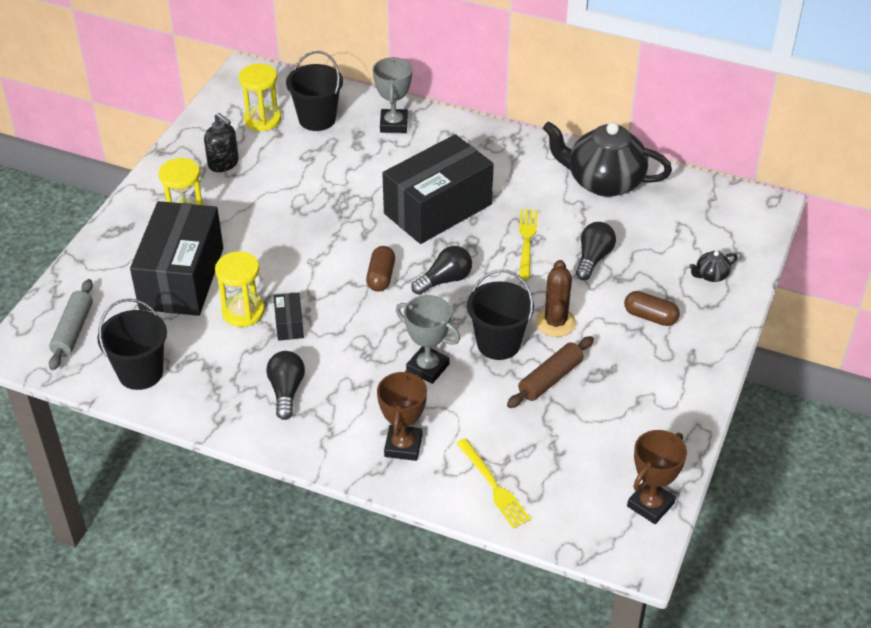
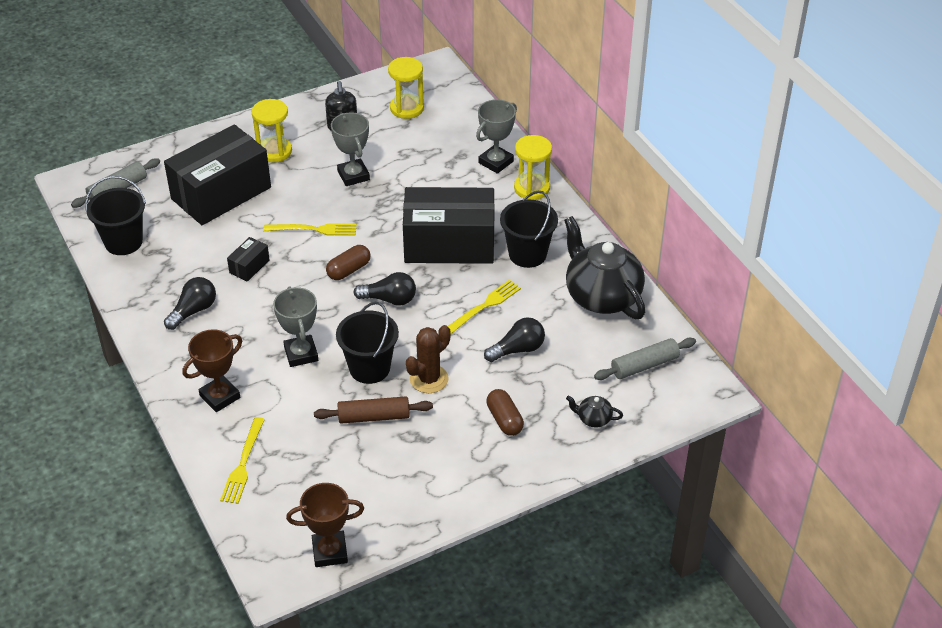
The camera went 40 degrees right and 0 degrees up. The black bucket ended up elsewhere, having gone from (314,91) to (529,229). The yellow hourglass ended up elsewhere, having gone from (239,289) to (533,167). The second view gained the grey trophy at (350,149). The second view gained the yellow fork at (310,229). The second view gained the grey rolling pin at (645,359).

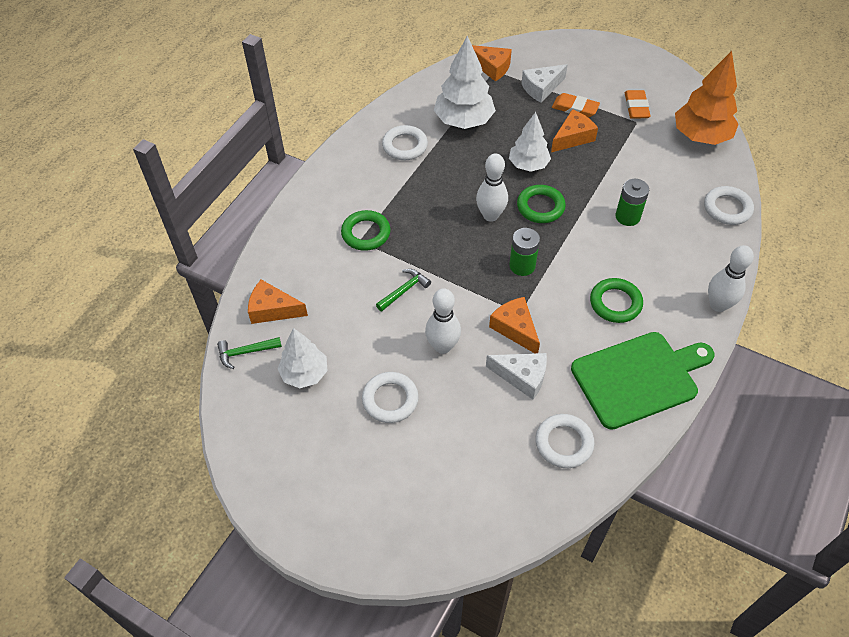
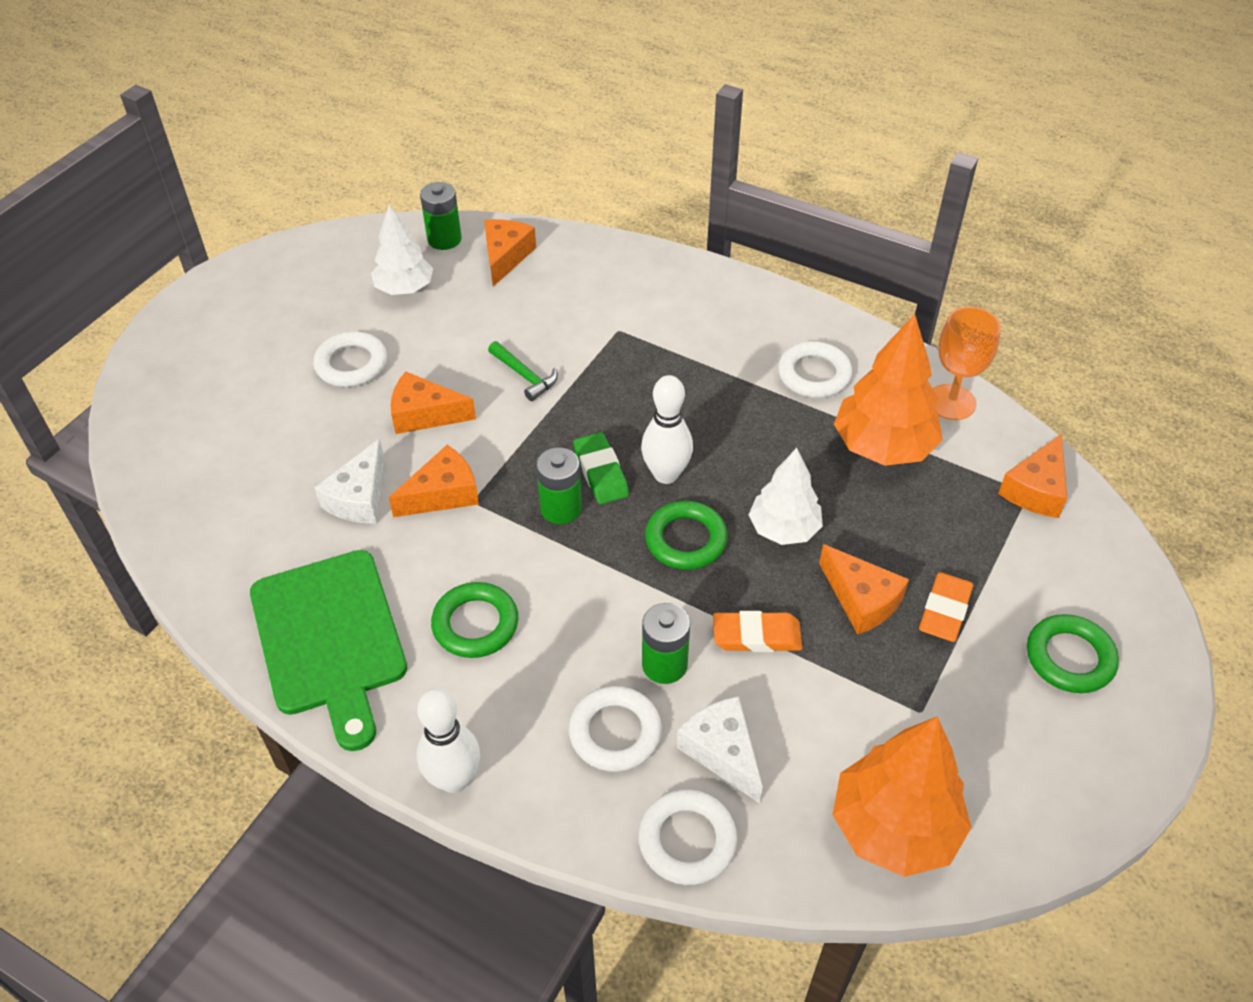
The camera went 90 degrees right and 5 degrees down. What was the white tree at (465,82) turned into the orange tree at (888,390). The white cheese ended up elsewhere, having gone from (544,83) to (720,749). The orange eraser ended up elsewhere, having gone from (637,104) to (757,631). The green ring ended up elsewhere, having gone from (366,230) to (1073,653). Where the white bowling pin stood at (443,321), the orange cheese came to stand at (433,402). Where the green hammer stood at (249,353), the green battery came to stand at (441,216). The white ring ended up elsewhere, having gone from (565,441) to (615,729). The second view gained the orange goblet at (967,363). The second view gained the green eraser at (601,468).

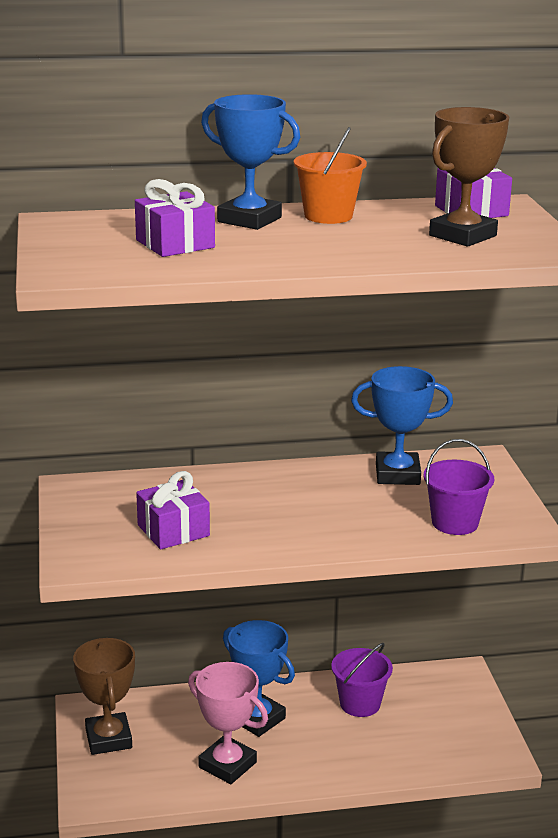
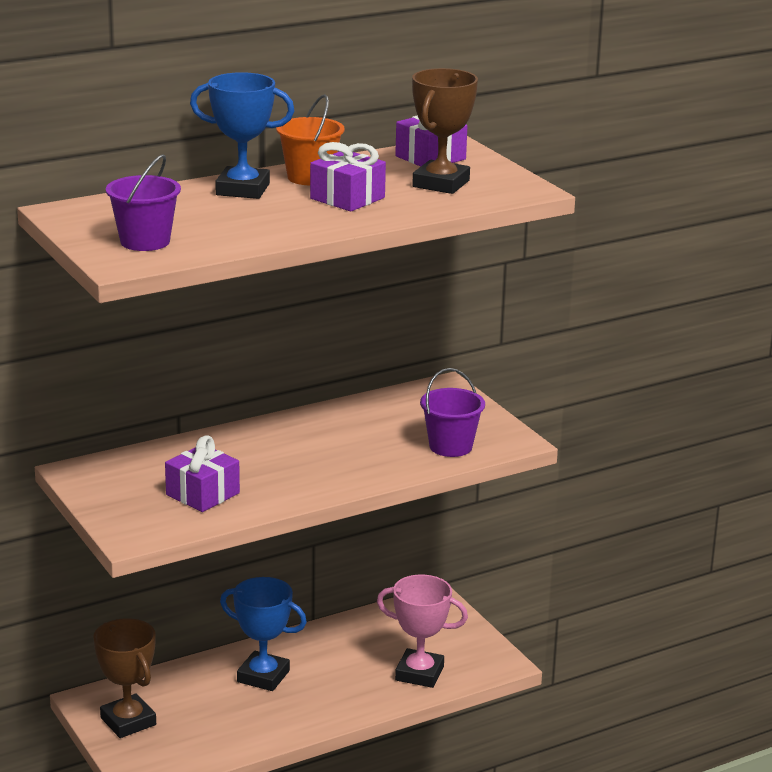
The camera went 20 degrees left and 0 degrees up. The purple gift ended up elsewhere, having gone from (175,218) to (348,177). The second view lost the blue trophy at (402,425). The purple bucket ended up elsewhere, having gone from (362,680) to (143,202). The pink trophy ended up elsewhere, having gone from (228,723) to (422,631).

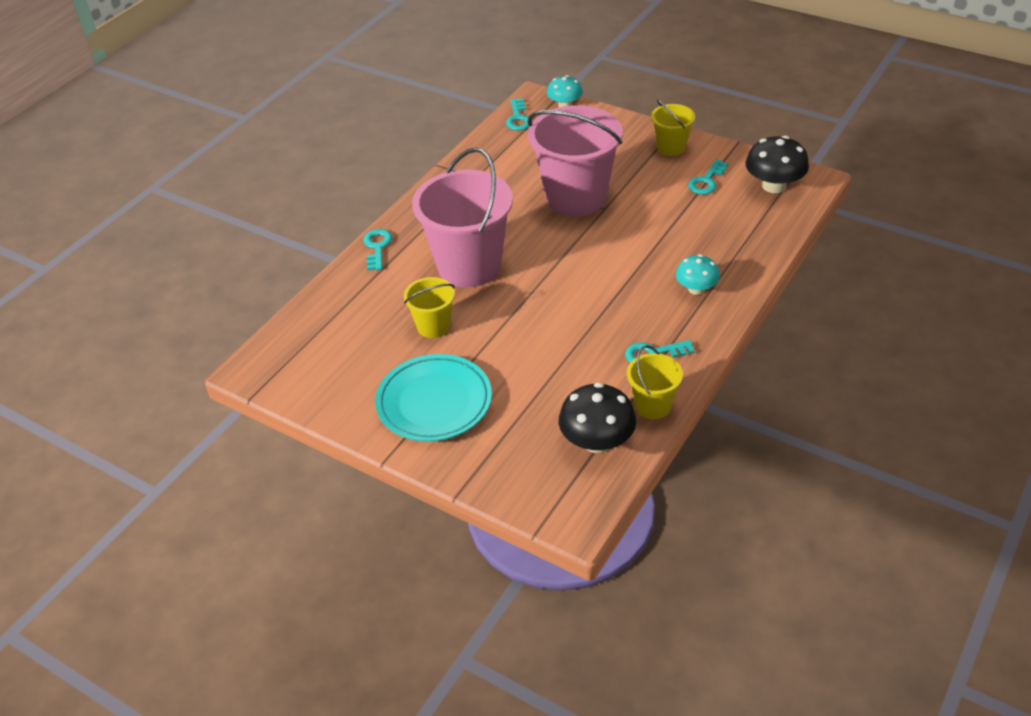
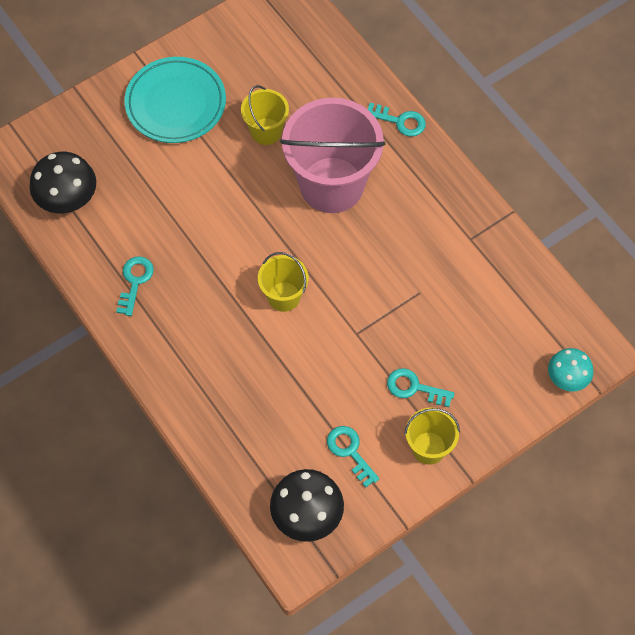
The camera went 110 degrees right and 20 degrees up. The turquoise key ended up elsewhere, having gone from (517,114) to (421,387). The second view lost the pink bucket at (575,161). The second view lost the turquoise mushroom at (698,274). The yellow bucket ended up elsewhere, having gone from (655,382) to (283,282).

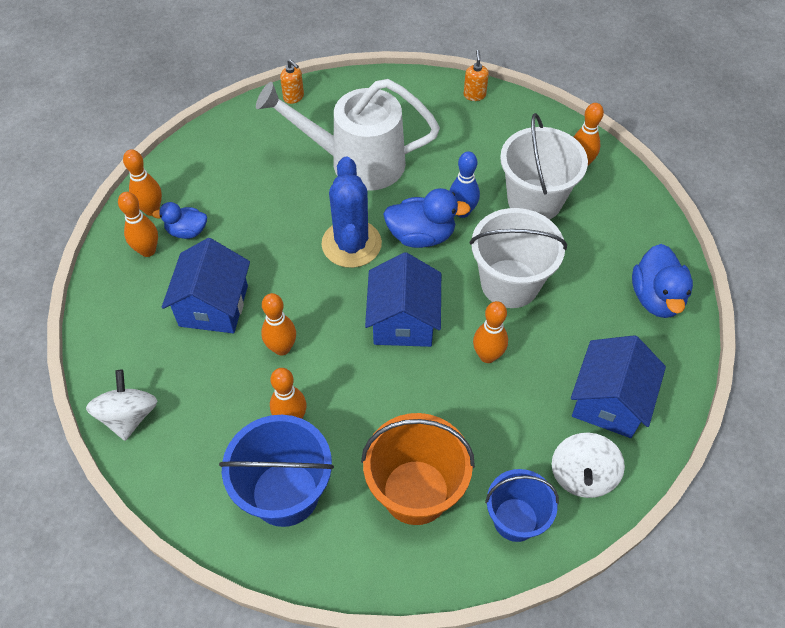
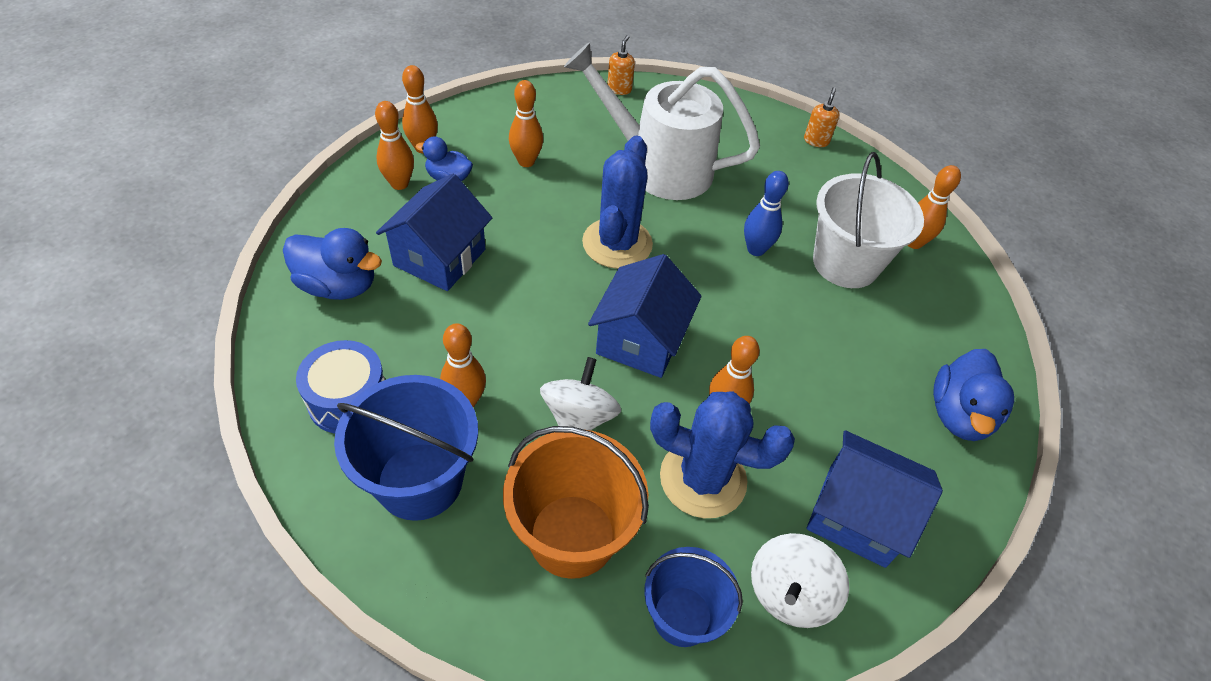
The camera went 15 degrees right and 5 degrees down. The orange soap dispenser at (292,81) ended up facing another way, 135 degrees counterclockwise from before. The blue duck ended up elsewhere, having gone from (427,218) to (332,264). The second view lost the white bucket at (518,258). The orange bowling pin ended up elsewhere, having gone from (278,324) to (526,123). The blue house at (618,386) ended up facing another way, 75 degrees clockwise from before. The white spinning top ended up elsewhere, having gone from (121,405) to (580,393). The second view gained the blue drum at (340,387). The second view gained the blue cactus at (722,454).

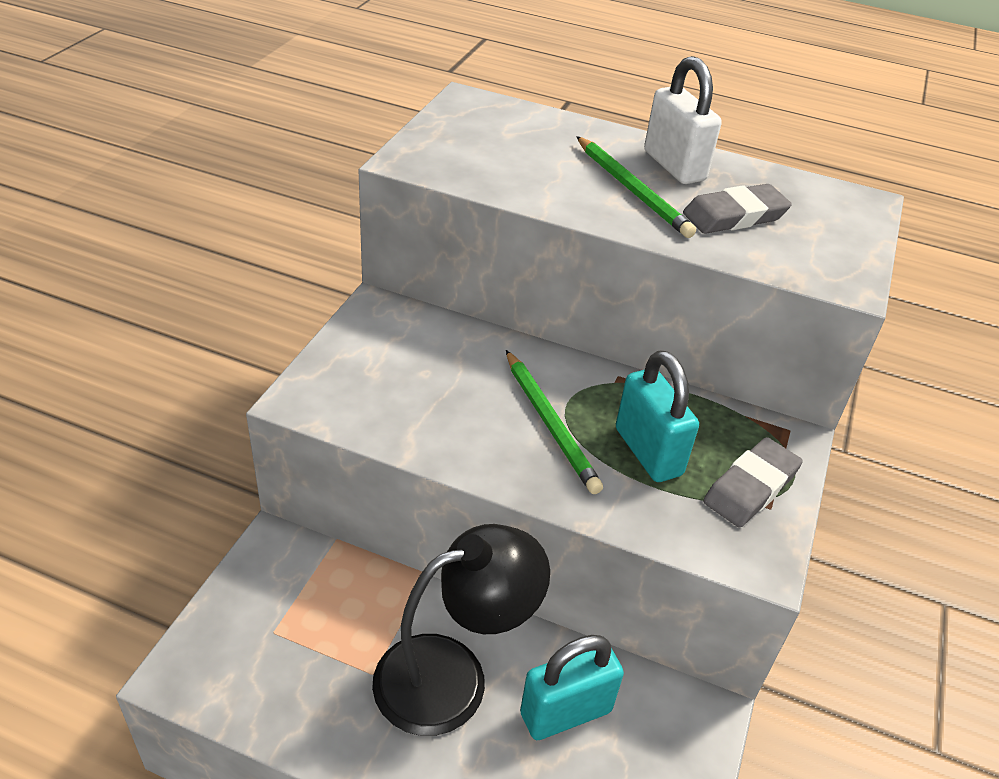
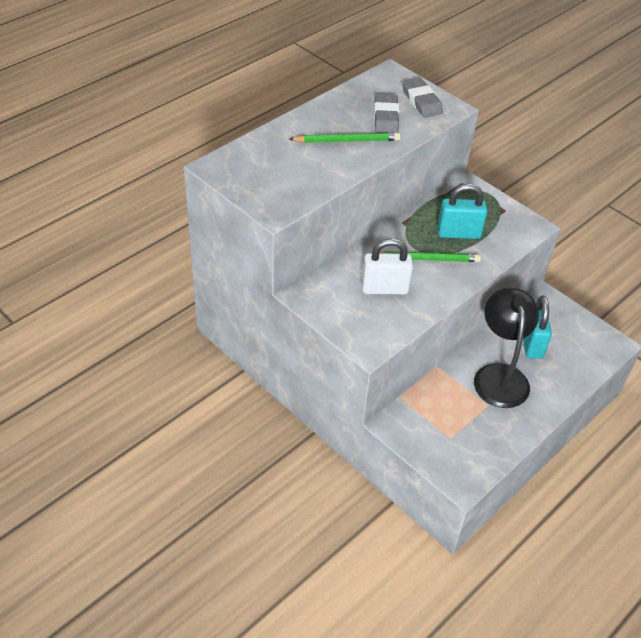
The camera went 65 degrees left and 5 degrees up. The white padlock ended up elsewhere, having gone from (683,120) to (387,266). The grey eraser ended up elsewhere, having gone from (753,482) to (422,98).

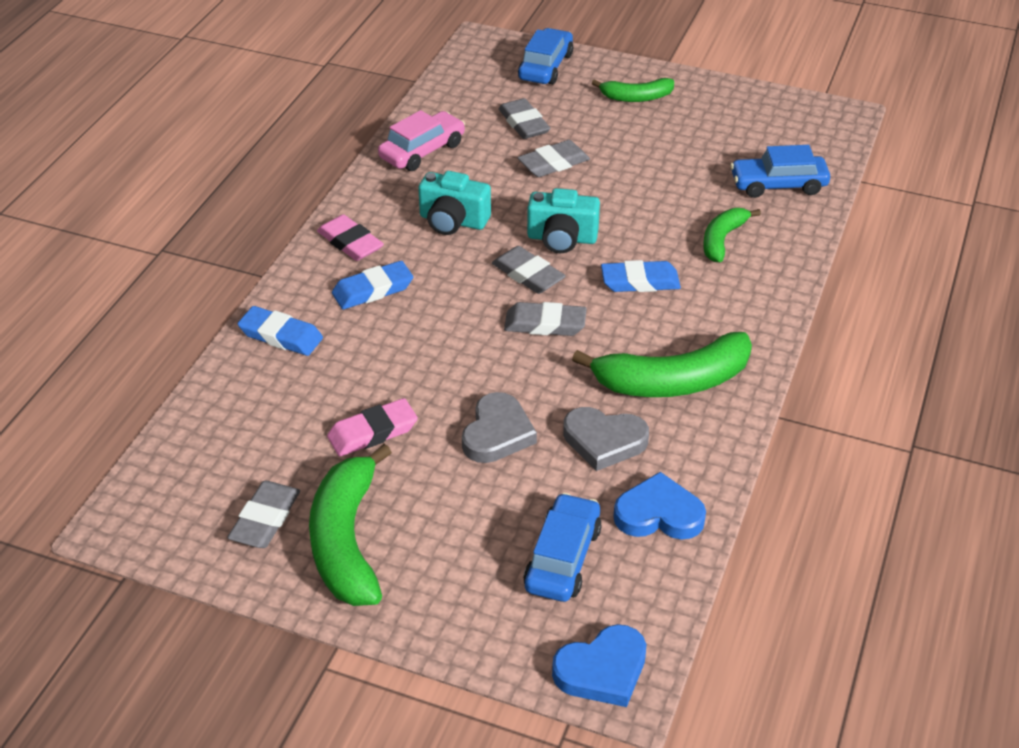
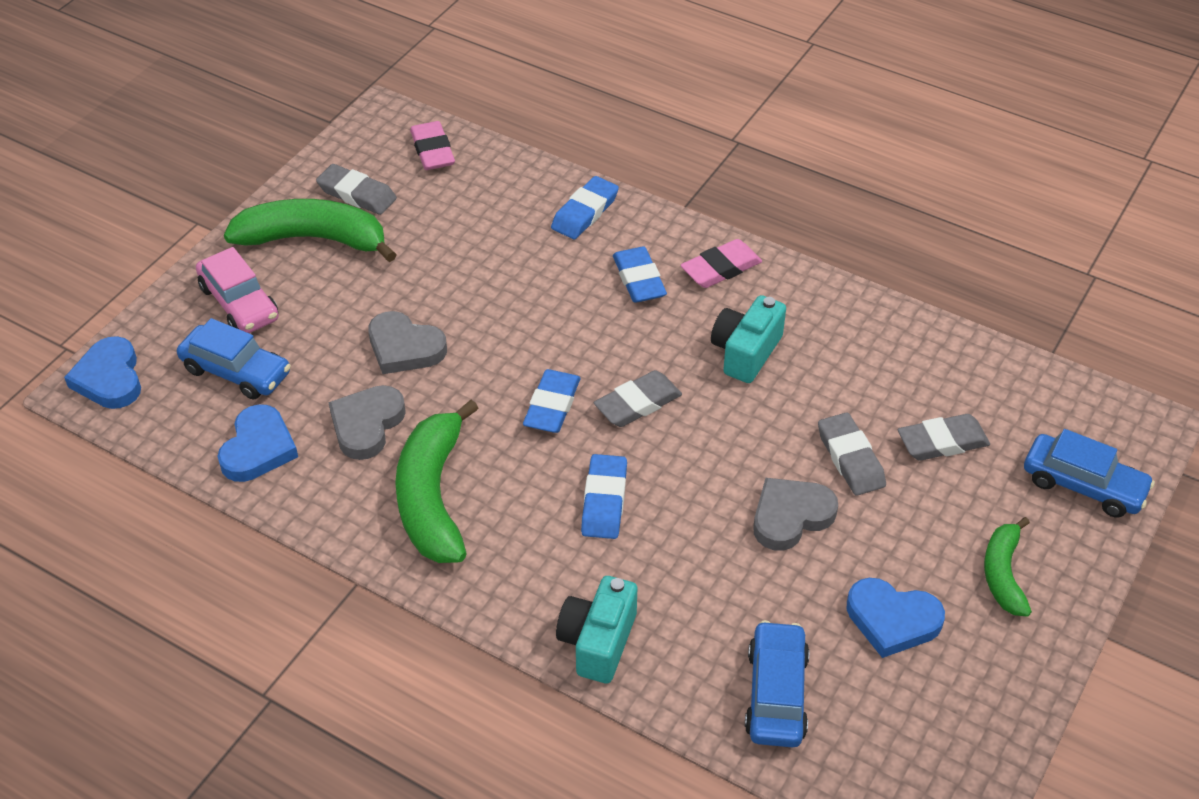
The camera went 100 degrees right and 5 degrees up. The pink car ended up elsewhere, having gone from (421,140) to (237,290). The turquoise camera ended up elsewhere, having gone from (563,220) to (596,629). The second view lost the green banana at (732,235). What was the grey eraser at (545,319) turned into the blue eraser at (551,401). The pink eraser ended up elsewhere, having gone from (372,427) to (432,145). The second view gained the grey heart at (795,514). The second view gained the blue heart at (895,618).

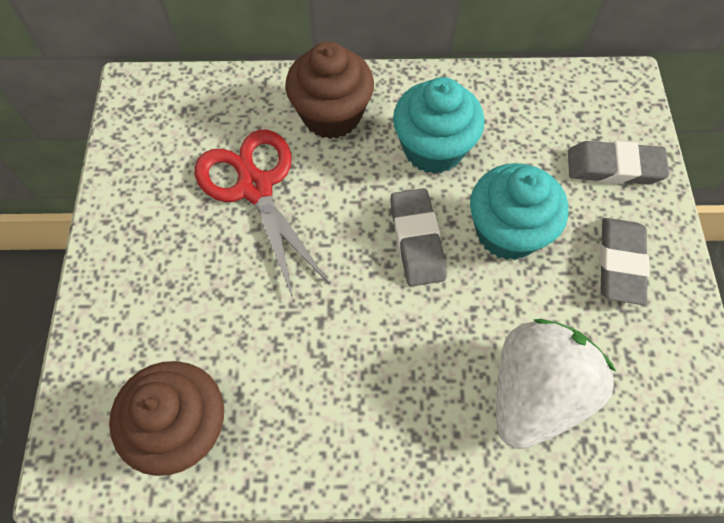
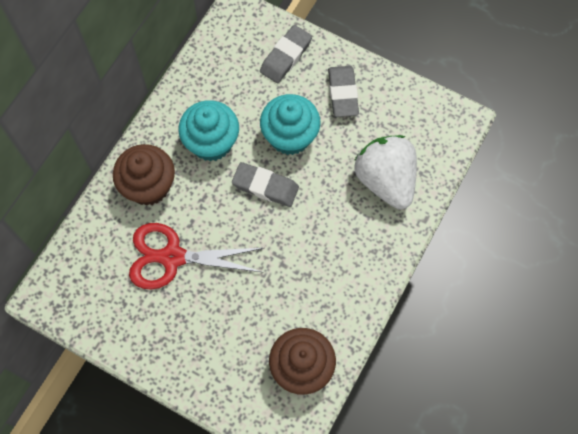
The camera went 60 degrees left and 5 degrees up. The grey eraser at (624,261) ended up facing another way, 45 degrees clockwise from before.

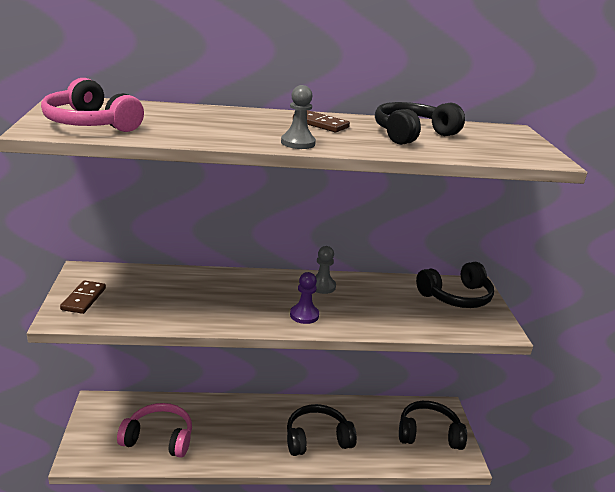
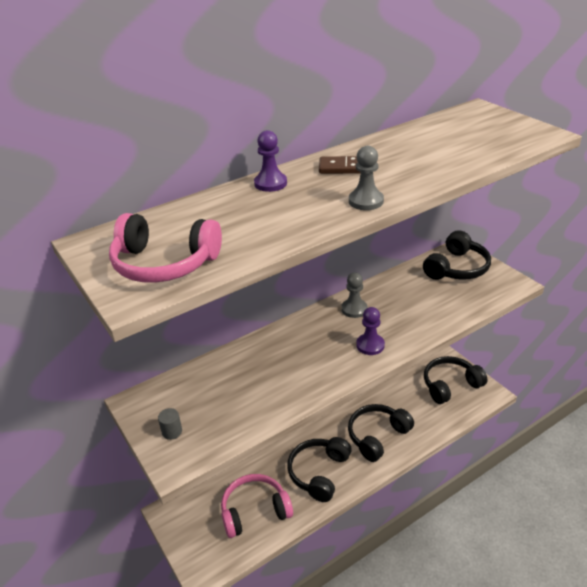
The camera went 25 degrees left and 10 degrees up. The black headphones ended up elsewhere, having gone from (420,123) to (319,469). Where the brown domino stood at (83,297), the grey cylinder came to stand at (170,424). The second view gained the purple pawn at (270,161).

